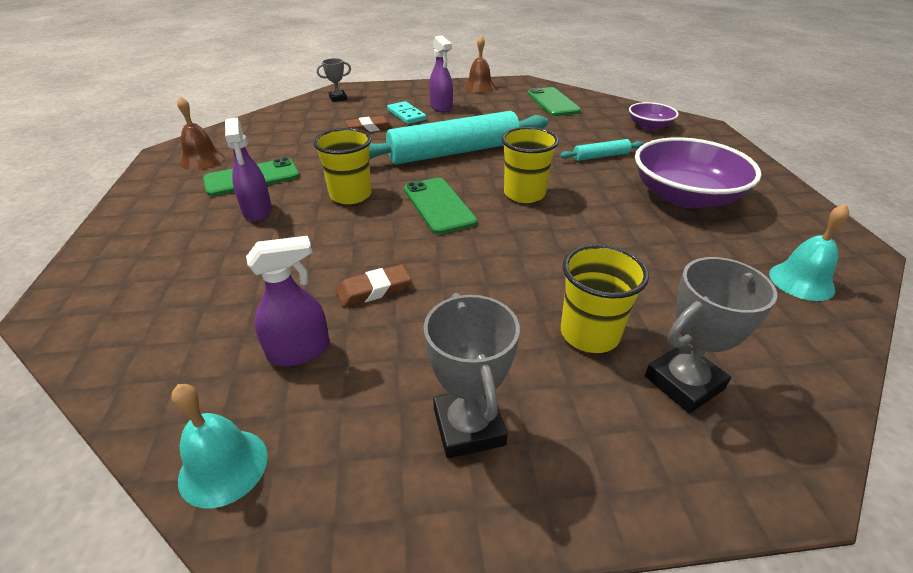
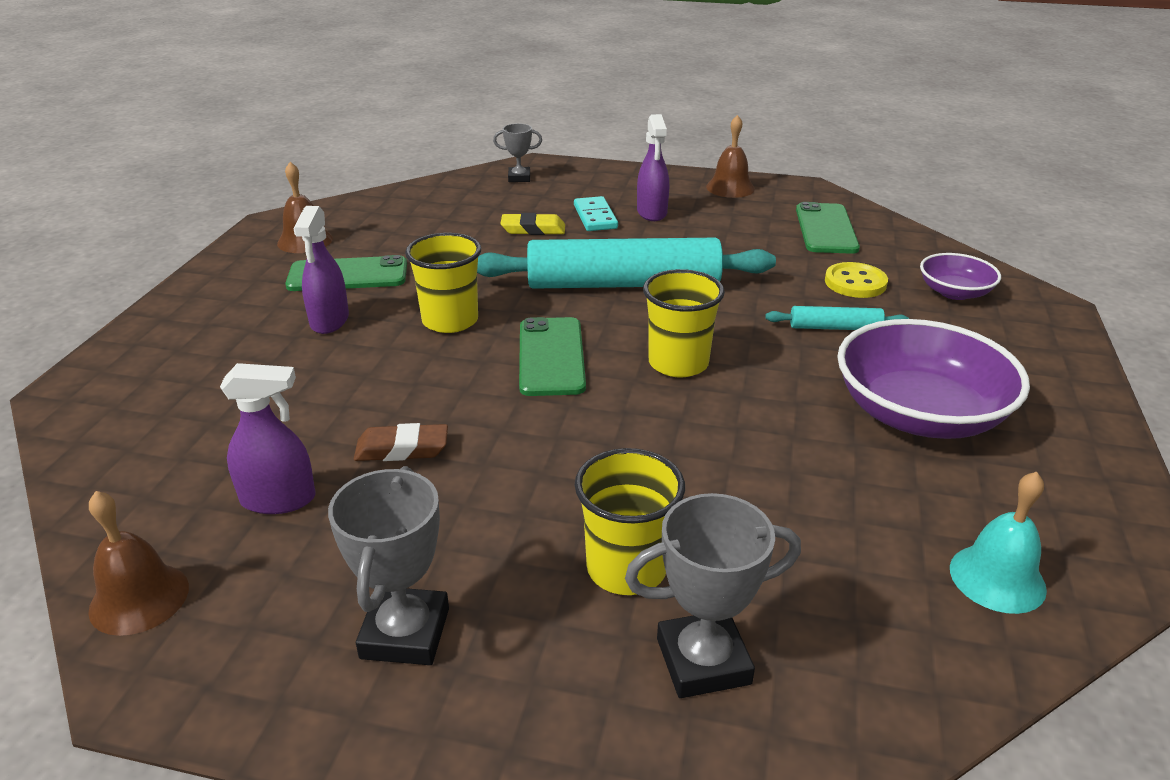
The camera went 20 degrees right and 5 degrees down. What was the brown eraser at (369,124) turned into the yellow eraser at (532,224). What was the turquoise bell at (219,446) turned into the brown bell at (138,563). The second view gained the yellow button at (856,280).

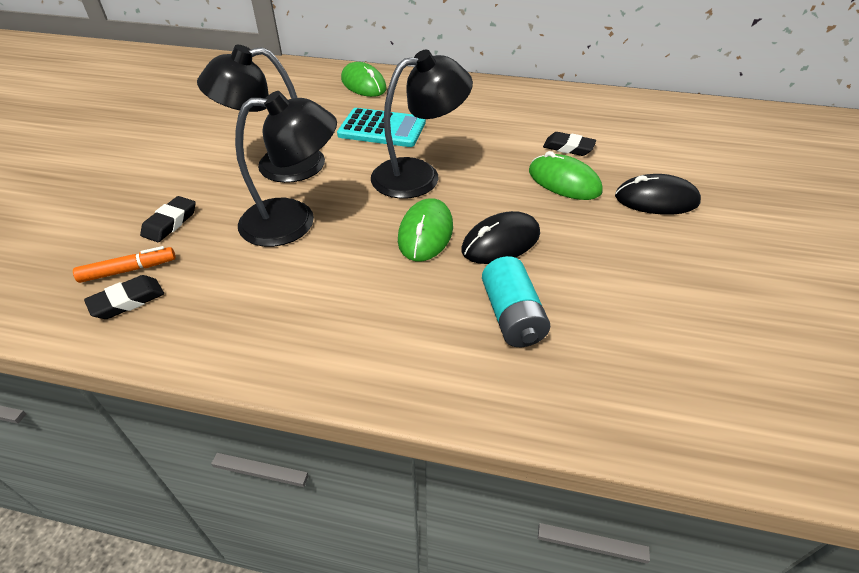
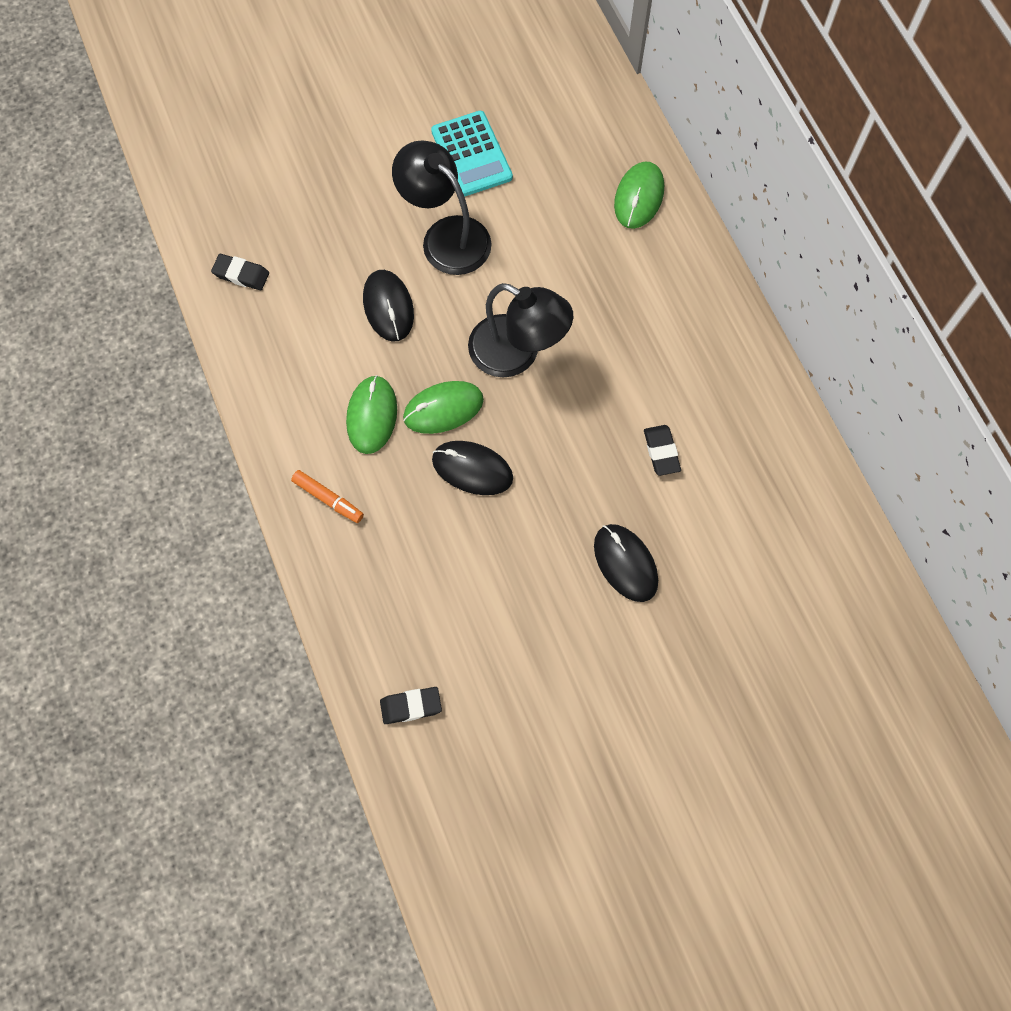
The camera went 55 degrees right and 25 degrees up. Where the black lamp stood at (286,169), the black mouse came to stand at (388,306). The turquoise calculator ended up elsewhere, having gone from (381,127) to (472,154). The green mouse ended up elsewhere, having gone from (566,175) to (371,414). The black eraser ended up elsewhere, having gone from (168,219) to (411,705). The orange marker ended up elsewhere, having gone from (124,264) to (327,496). The second view lost the turquoise battery at (516,301).

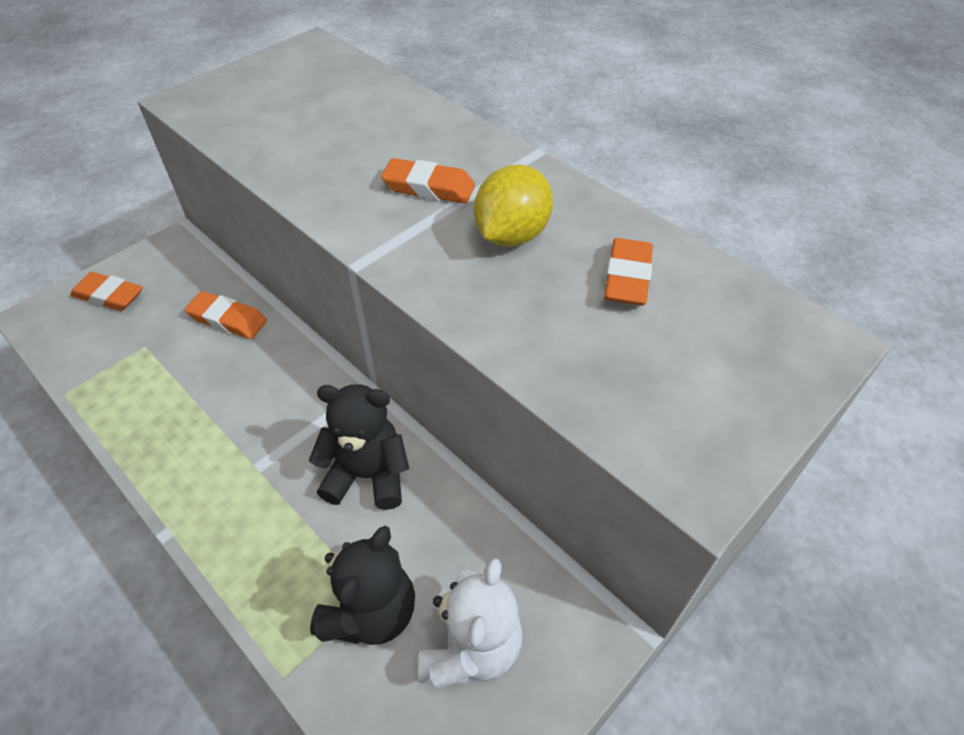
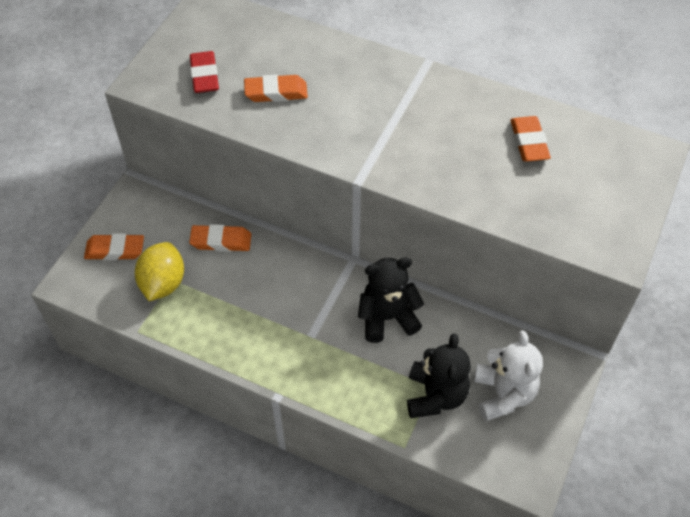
The camera went 20 degrees left and 5 degrees up. The orange eraser ended up elsewhere, having gone from (428,181) to (276,88). The yellow lemon ended up elsewhere, having gone from (513,205) to (159,271). The second view gained the red eraser at (204,72).

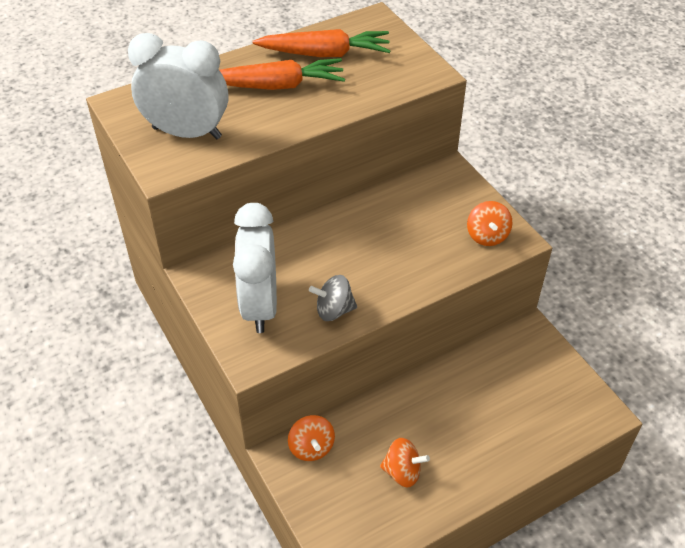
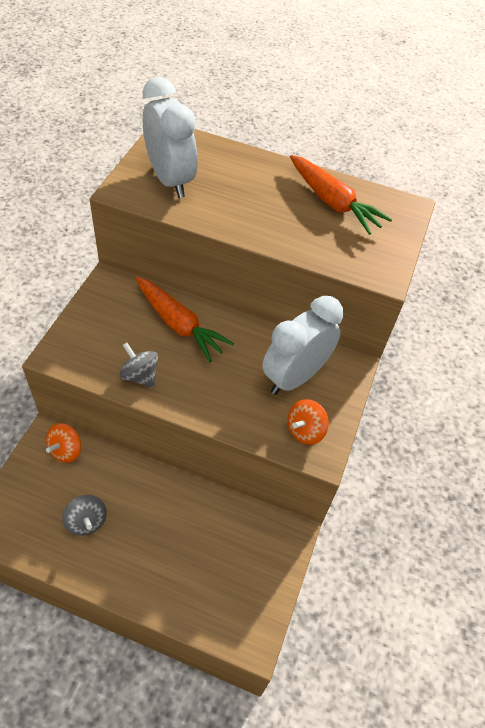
The camera went 45 degrees right and 5 degrees up. The orange carrot ended up elsewhere, having gone from (282,74) to (184,319). The white clock ended up elsewhere, having gone from (255,268) to (303,345). What was the orange spinning top at (405,462) turned into the grey spinning top at (84,515).

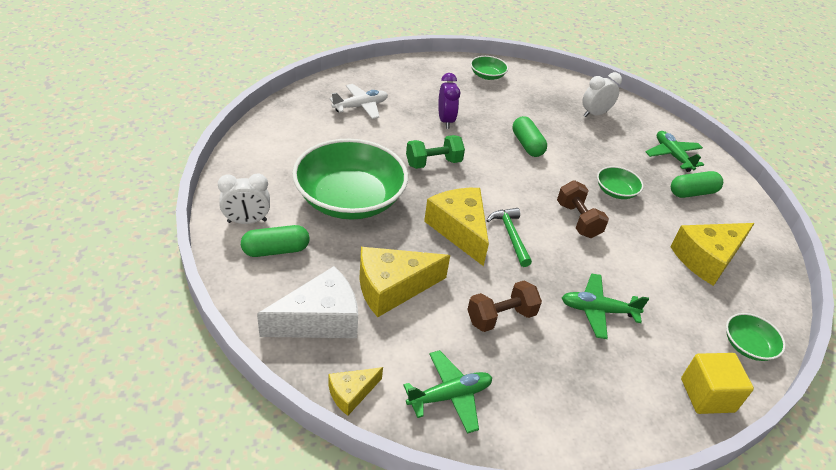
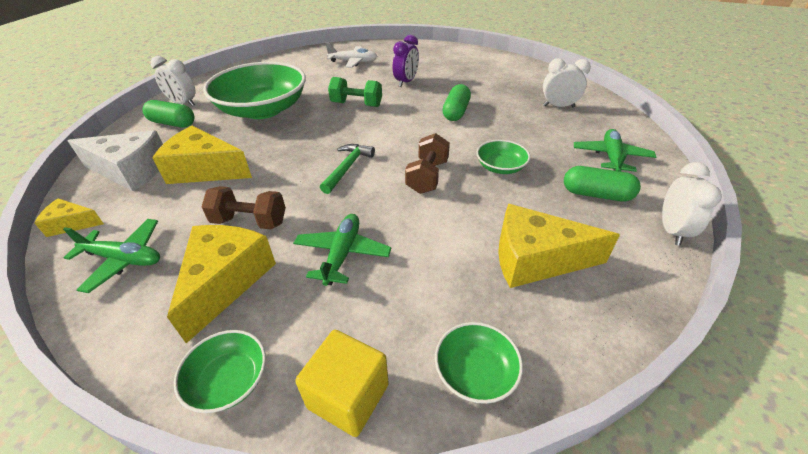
The camera went 40 degrees right and 0 degrees up. The green bowl ended up elsewhere, having gone from (489,68) to (220,371). The yellow cheese ended up elsewhere, having gone from (456,227) to (221,284). The green plane at (605,306) ended up facing another way, 60 degrees clockwise from before. The second view gained the white clock at (692,204).

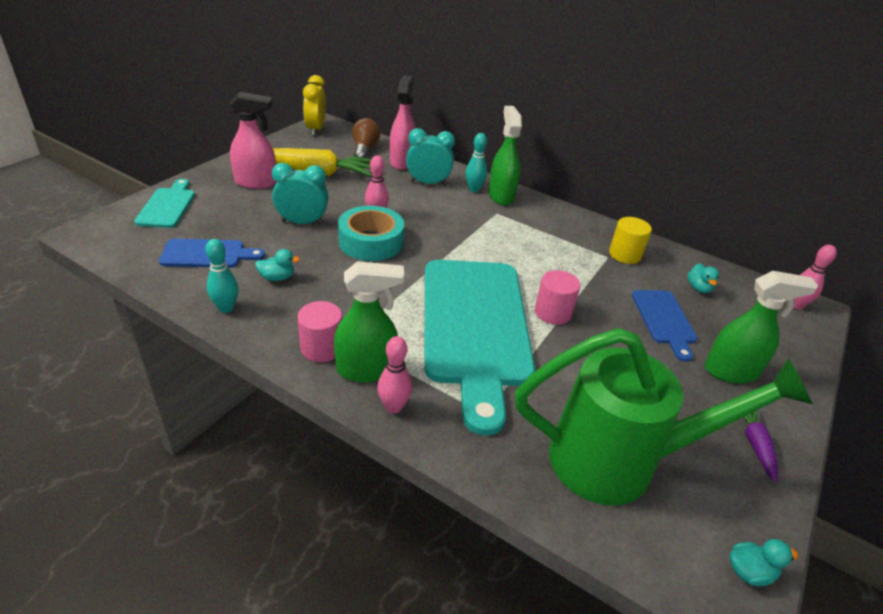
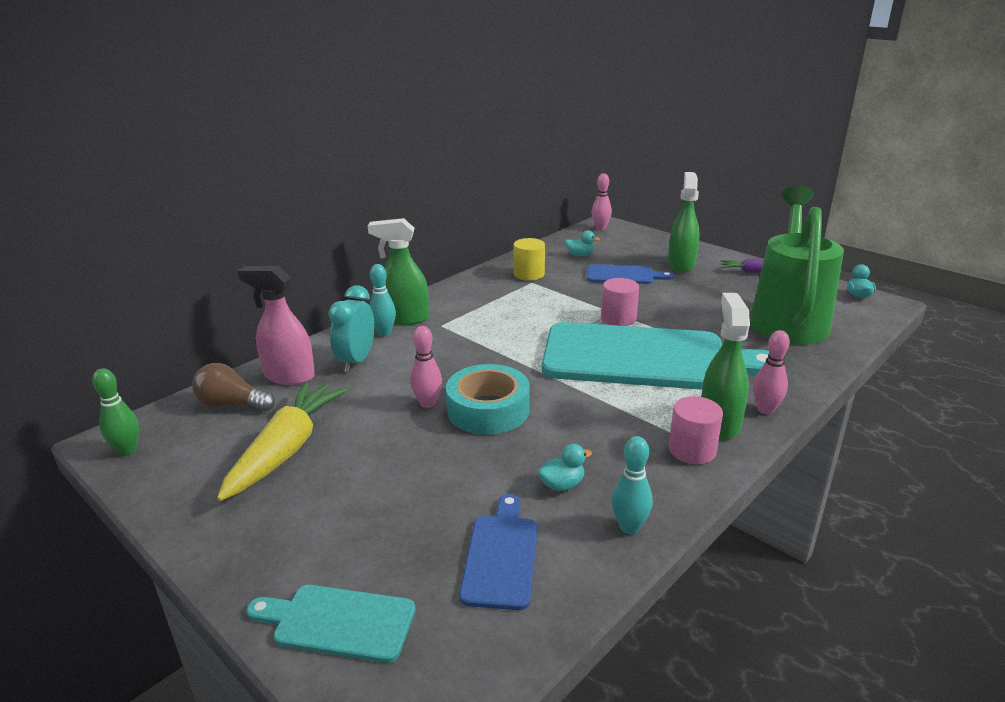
The camera went 75 degrees left and 10 degrees down. Where the yellow clock stood at (314,105), the green bowling pin came to stand at (115,412). The second view lost the pink spray bottle at (253,140). The second view lost the turquoise clock at (300,194). The turquoise duck at (277,265) ended up facing another way, 60 degrees clockwise from before.

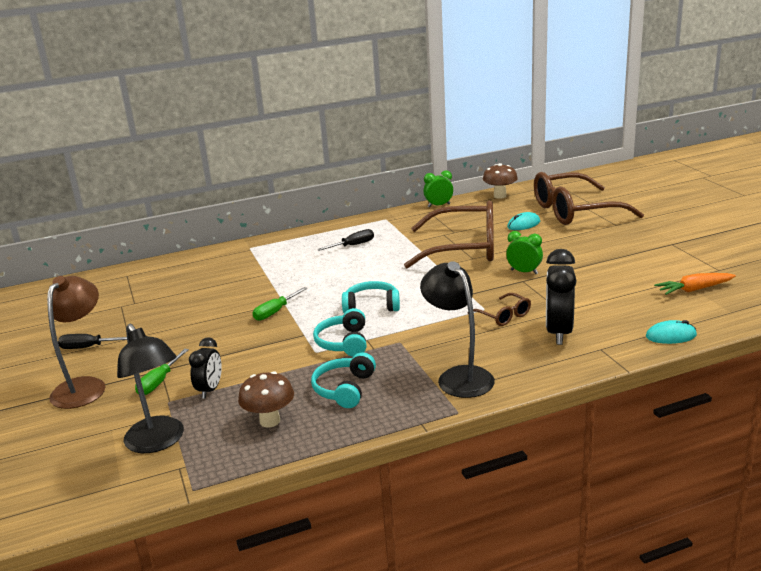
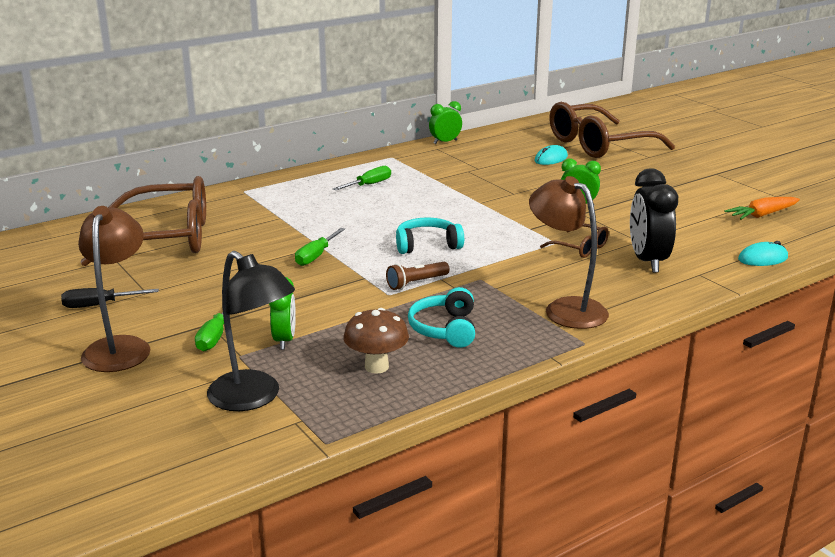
The camera went 15 degrees left and 0 degrees up. The second view lost the brown mushroom at (500,181). The brown glasses ended up elsewhere, having gone from (449,234) to (143,221). What was the black screwdriver at (345,240) turned into the green screwdriver at (362,178). What was the black lamp at (457,329) turned into the brown lamp at (569,252). Where the turquoise headphones stood at (340,332), the brown flashlight came to stand at (418,276). What was the black clock at (205,368) turned into the green clock at (282,313).

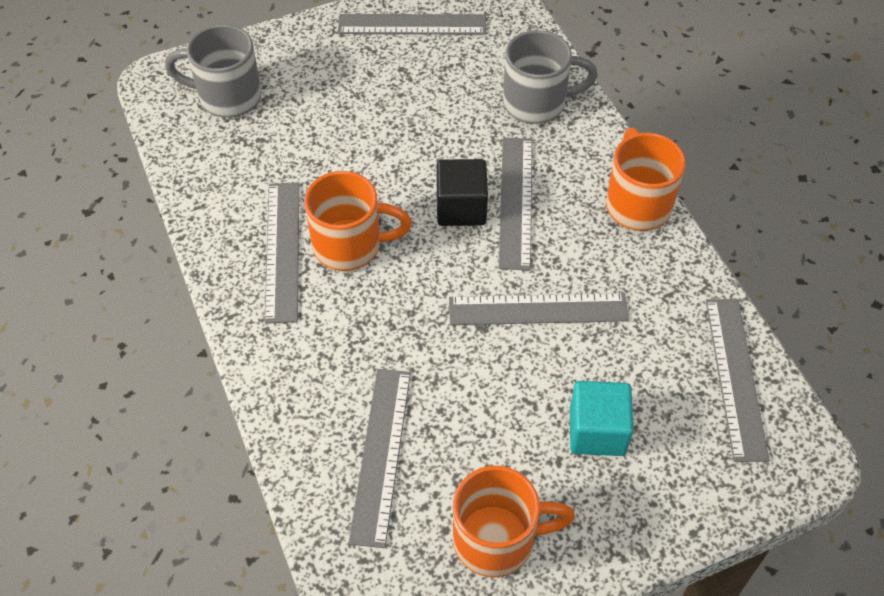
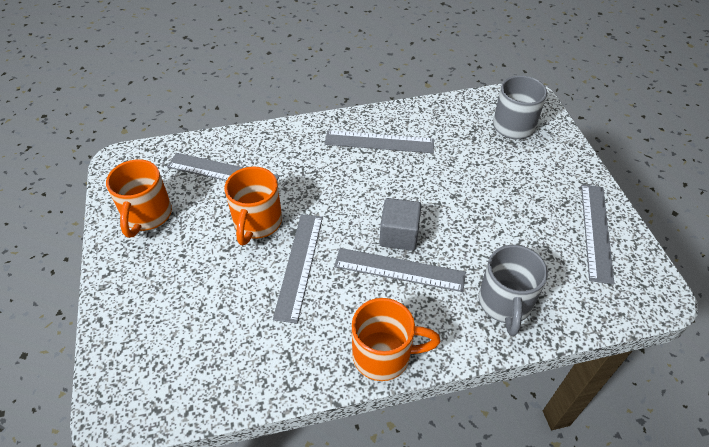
The camera went 100 degrees right and 5 degrees down. What was the black cube at (462,192) turned into the grey cube at (400,224). The orange mug ended up elsewhere, having gone from (358,221) to (253,205). The second view lost the grey ruler at (737,380). The second view lost the turquoise cube at (602,418).

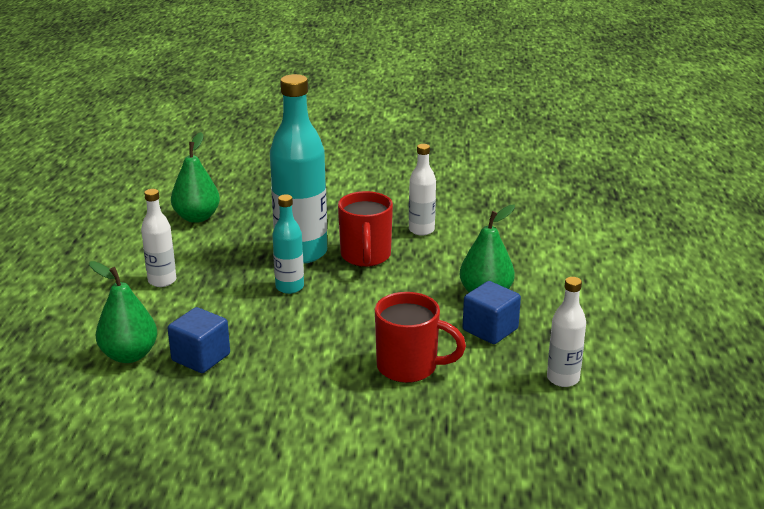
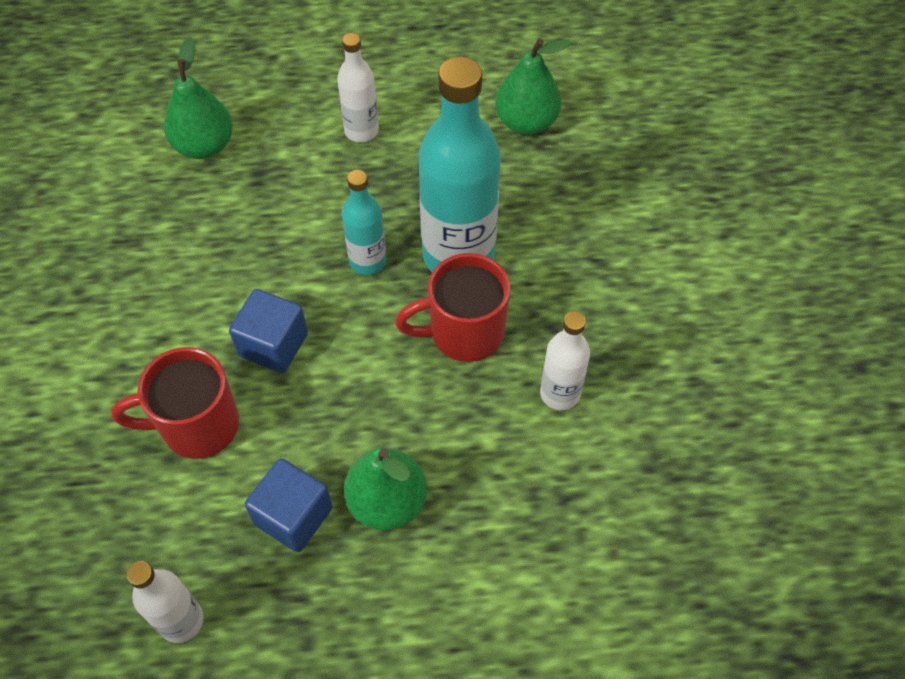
The camera went 80 degrees right and 30 degrees up. The red mug at (420,337) ended up facing another way, 75 degrees clockwise from before. The blue cube ended up elsewhere, having gone from (198,340) to (268,331).

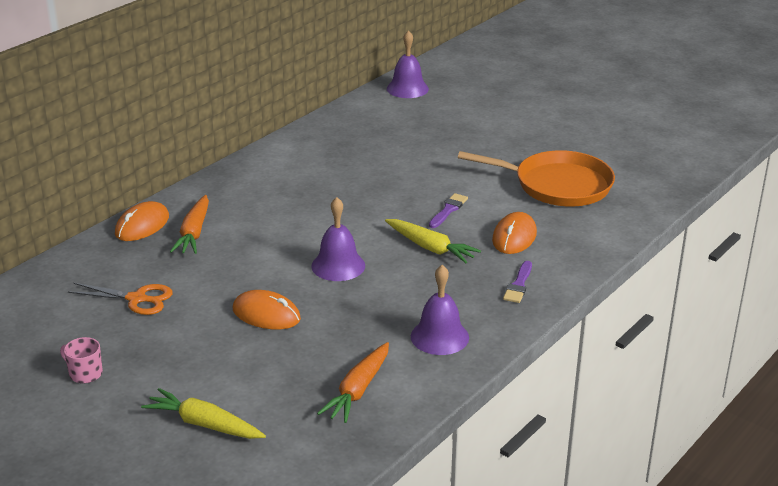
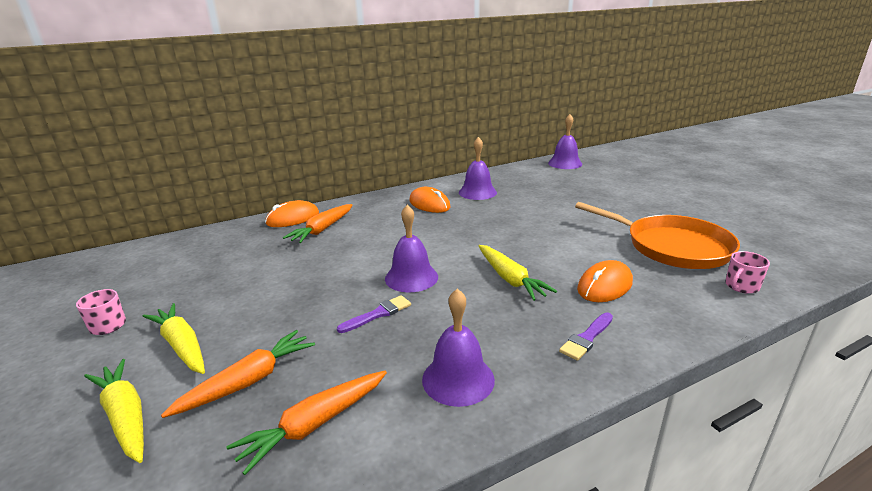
The camera went 25 degrees right and 5 degrees down. The purple brush ended up elsewhere, having gone from (448,210) to (374,314). The second view lost the orange scissors at (120,299). The orange mouse ended up elsewhere, having gone from (267,309) to (430,200). The second view gained the purple bell at (478,168). The second view gained the pink mug at (747,272). The second view gained the yellow carrot at (173,338). The second view gained the orange carrot at (238,374).

